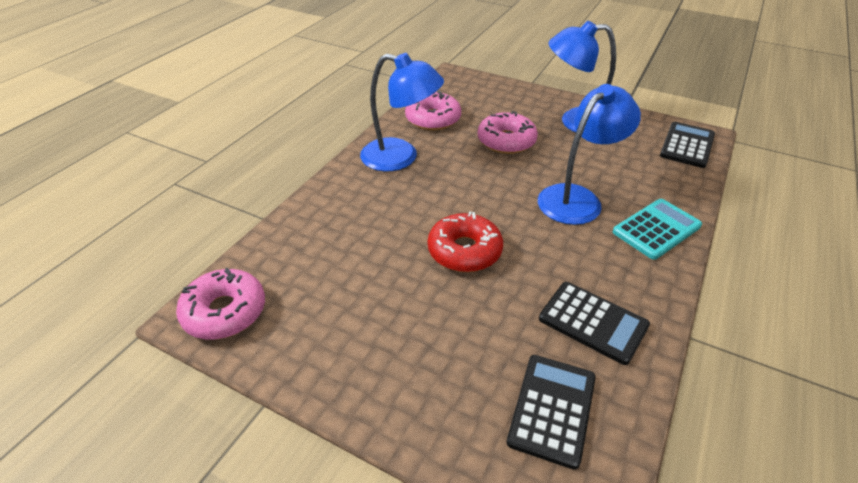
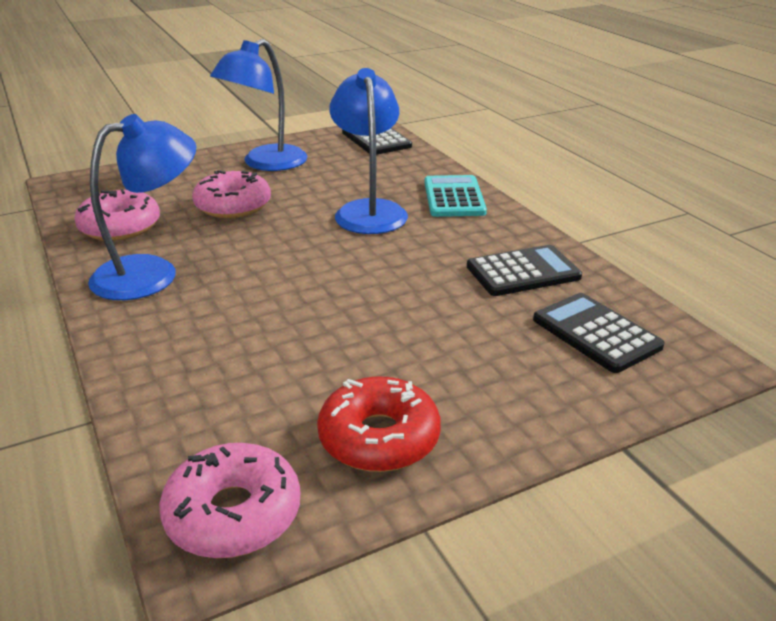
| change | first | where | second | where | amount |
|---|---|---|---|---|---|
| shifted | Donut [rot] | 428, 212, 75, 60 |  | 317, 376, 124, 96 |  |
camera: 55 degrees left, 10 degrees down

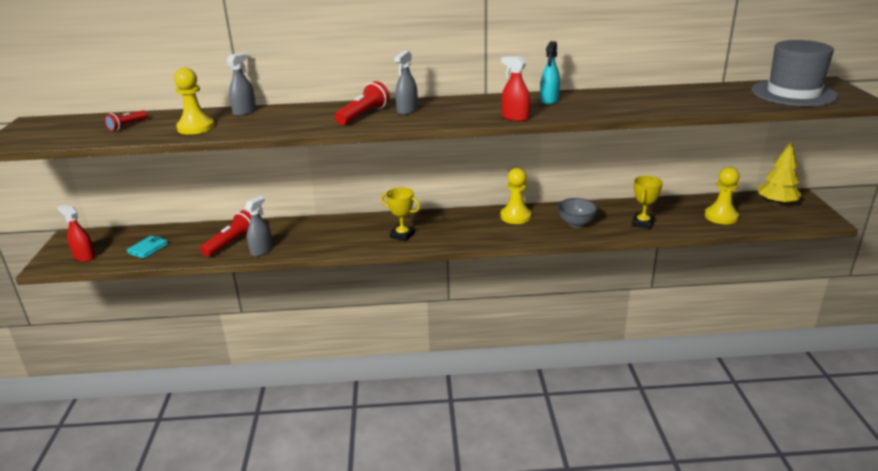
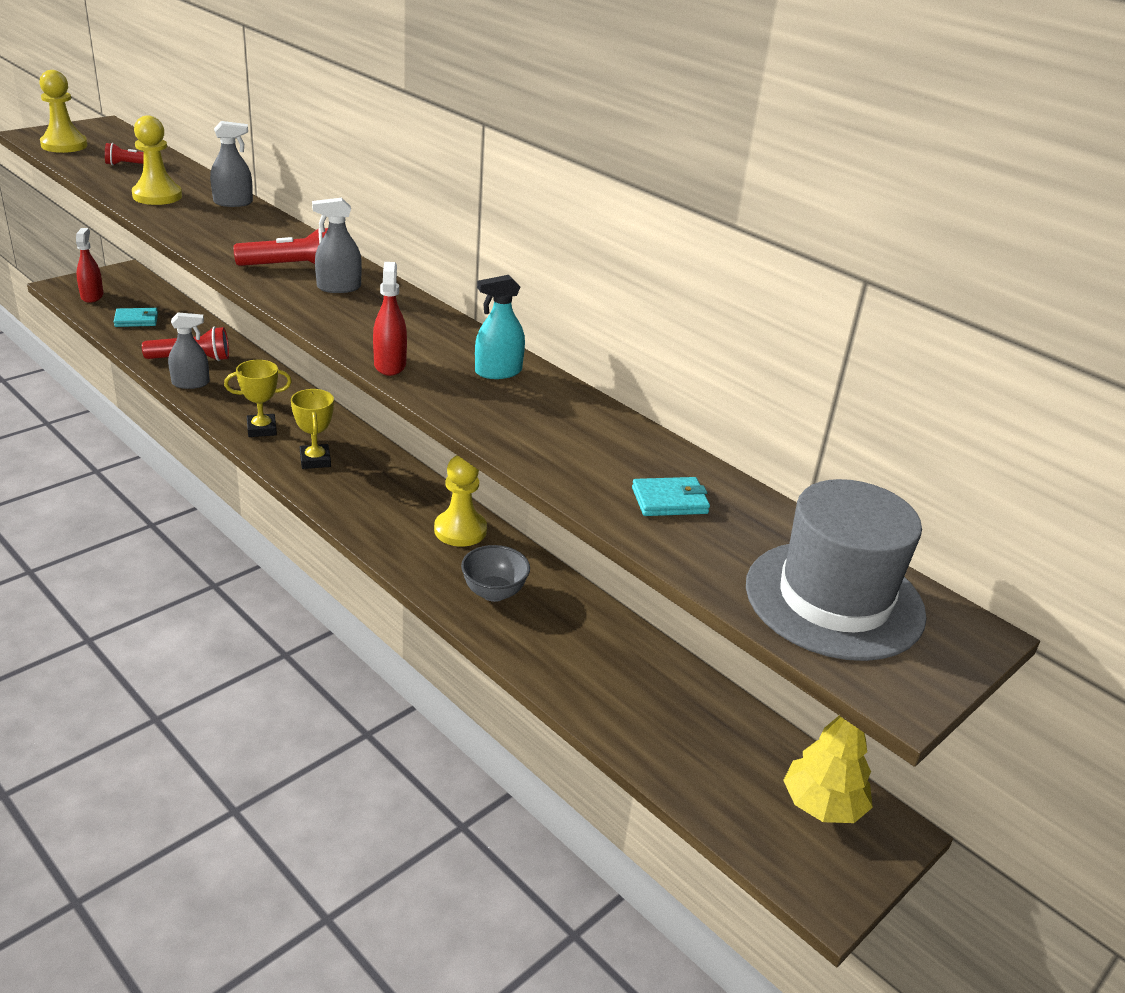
| change | first | where | second | where | amount |
|---|---|---|---|---|---|
| shifted | Bauer [gelb] | 705, 167, 35, 57 |  | 39, 70, 49, 83 |  |
| shifted | Pokal [gelb] | 632, 176, 31, 53 |  | 224, 360, 68, 77 |  |
| new |  |  | Geldbörse [türkis] | 632, 477, 78, 39 |  |
camera: 45 degrees right, 5 degrees up

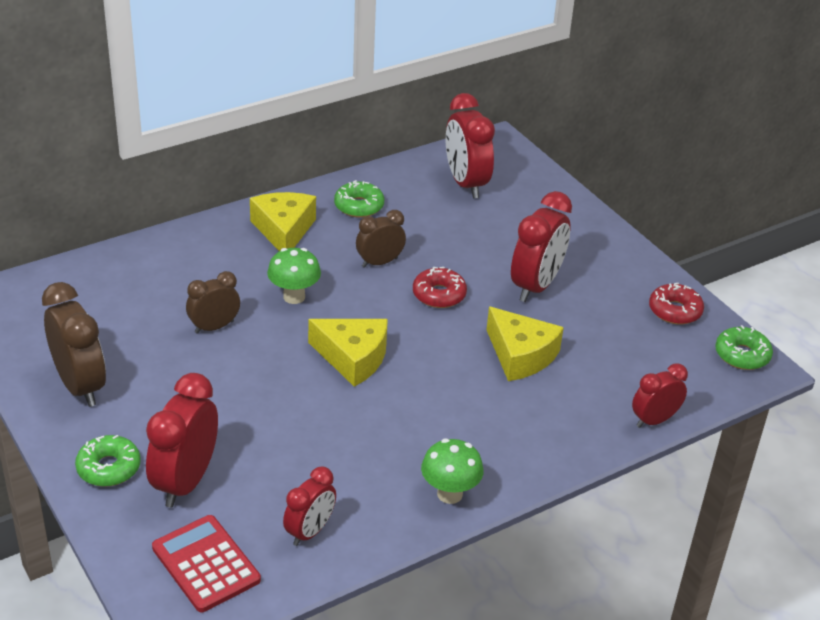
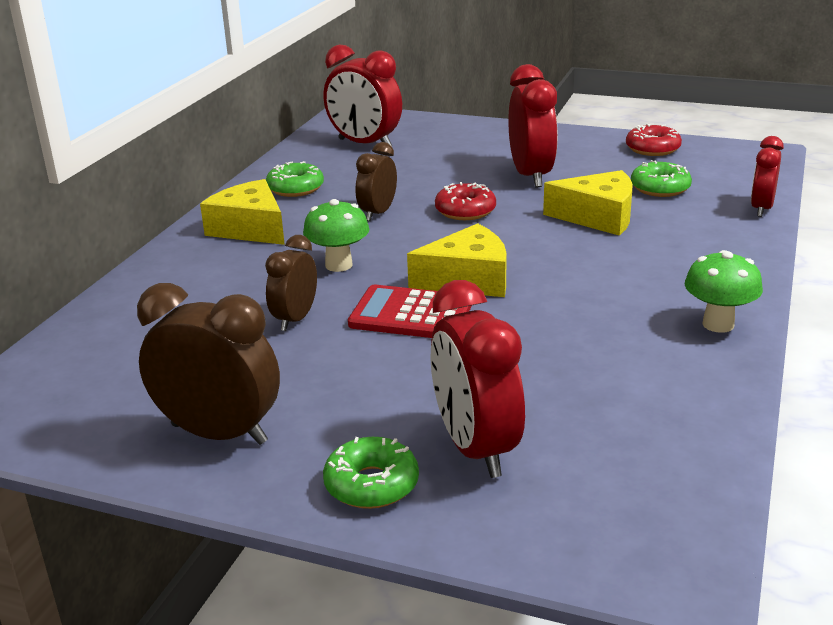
| change | first | where | second | where | amount |
|---|---|---|---|---|---|
| shifted | Taschenrechner [rot] | 152, 515, 109, 97 |  | 348, 285, 124, 53 |  |
| shifted | Donut [grün] | 715, 325, 58, 45 |  | 631, 160, 61, 37 |  |
| gone | Wecker [rot] | 283, 466, 53, 80 |  |  |  |
camera: 35 degrees left, 10 degrees down

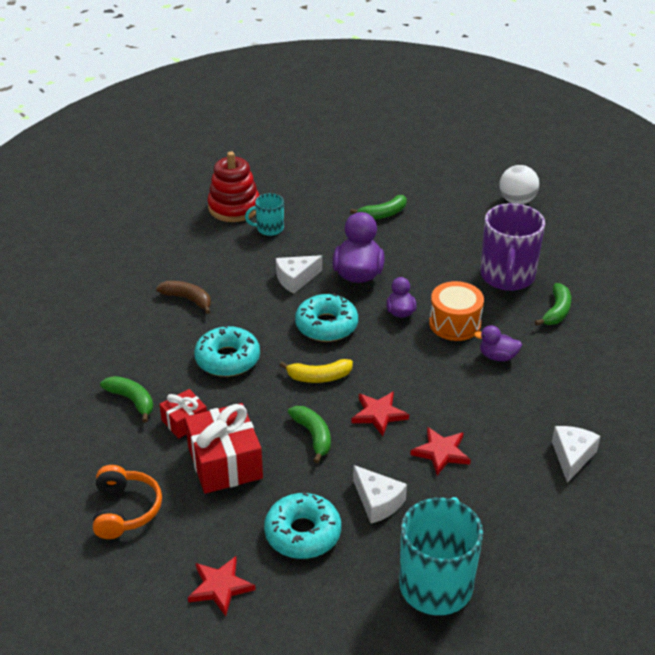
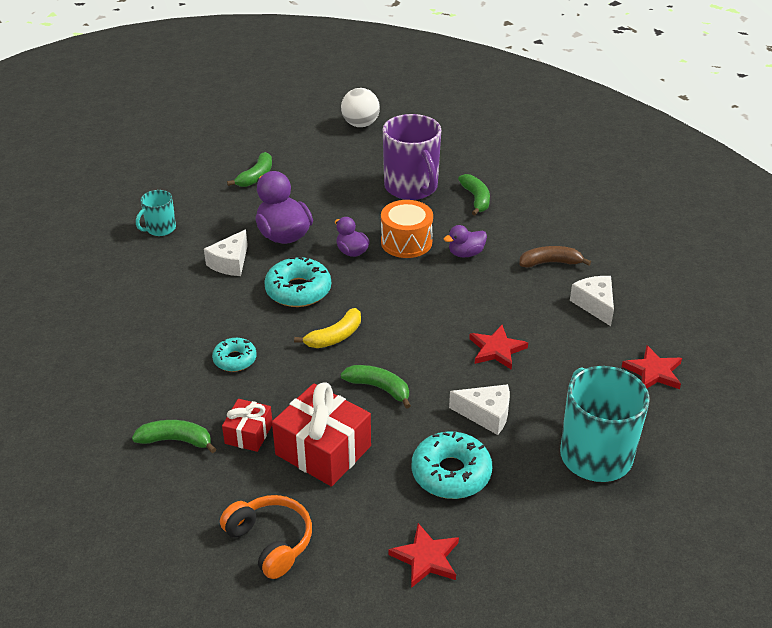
| change | first | where | second | where | amount |
|---|---|---|---|---|---|
| scaled | Donut [türkis] | 194, 325, 66, 52 |  | 212, 338, 45, 34 | x0.61 |
| shifted | Banane [braun] | 156, 281, 55, 33 |  | 519, 246, 72, 22 |  |
| shifted | Stern [rot] | 351, 391, 58, 45 |  | 622, 345, 60, 44 |  |
| gone | Stapelspielzeug [rot] | 207, 152, 52, 70 |  |  |  |
camera: 35 degrees left, 0 degrees up

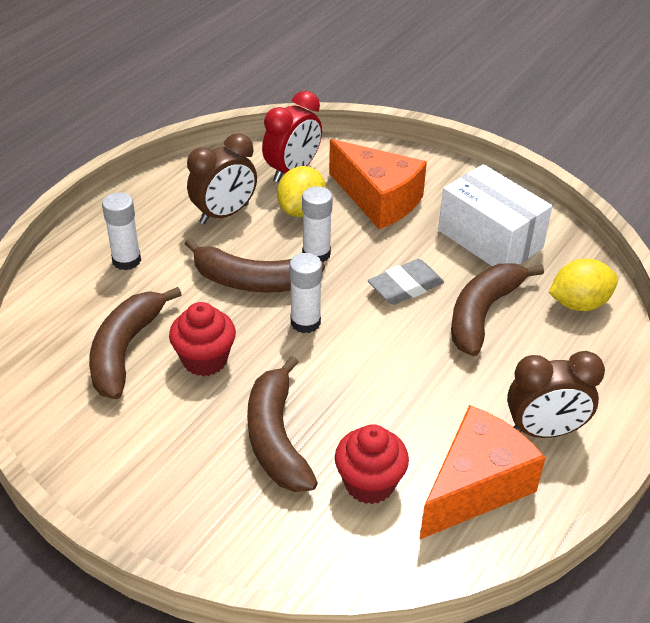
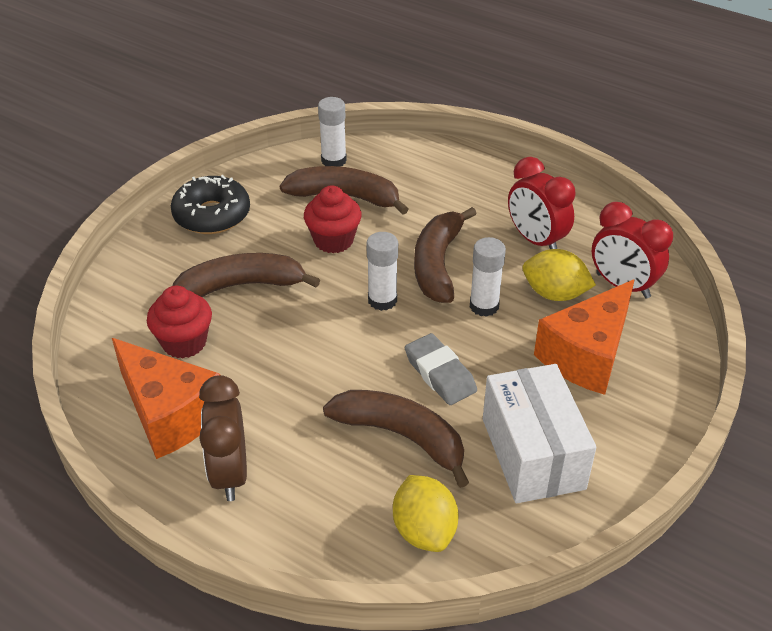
| change | first | where | second | where | amount |
|---|---|---|---|---|---|
| new |  |  | Donut [schwarz] | 171, 175, 79, 59 |  |
| shifted | Klebestift [weiß] | 102, 192, 39, 78 |  | 318, 97, 29, 70 |  |
| rotated | Schachtel [weiß] | 438, 164, 114, 102 |  | 483, 364, 113, 139 | 60 degrees counterclockwise |
| repainted | Wecker [braun] | 187, 133, 70, 91 | Wecker [rot] | 508, 157, 68, 92 |  |
camera: 90 degrees right, 0 degrees up

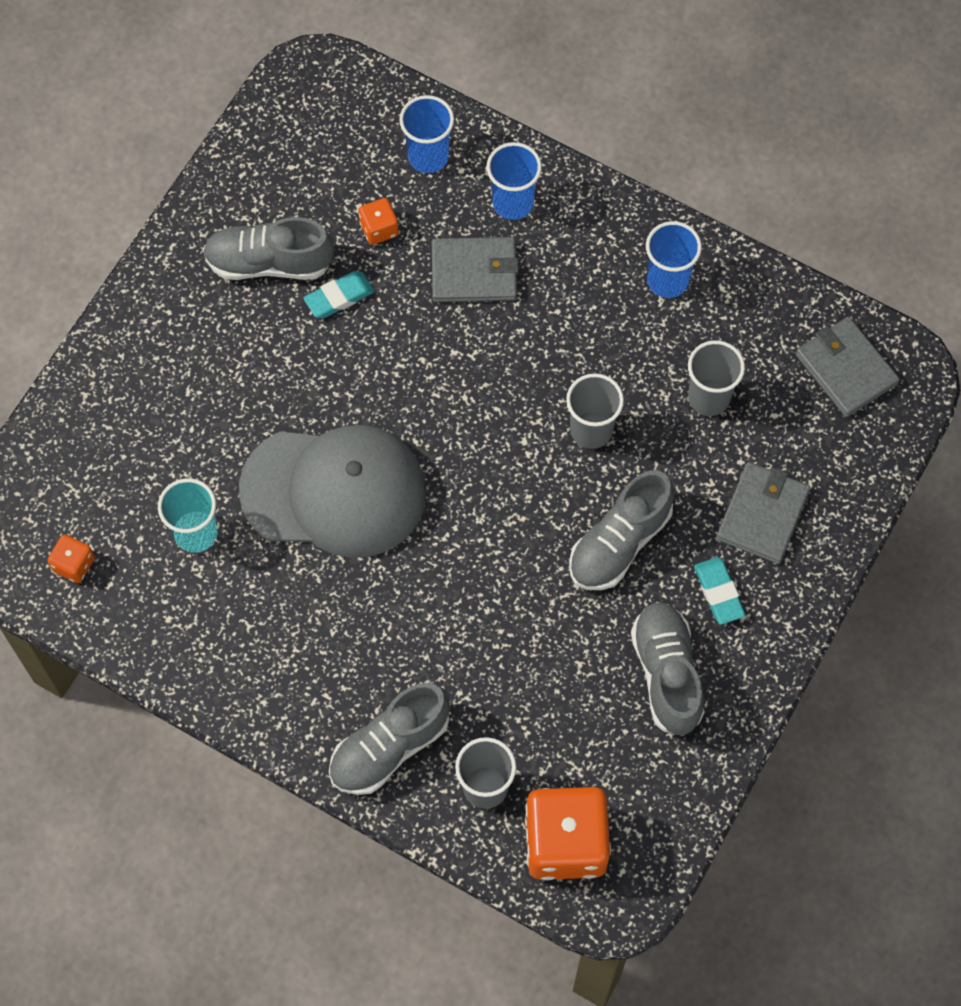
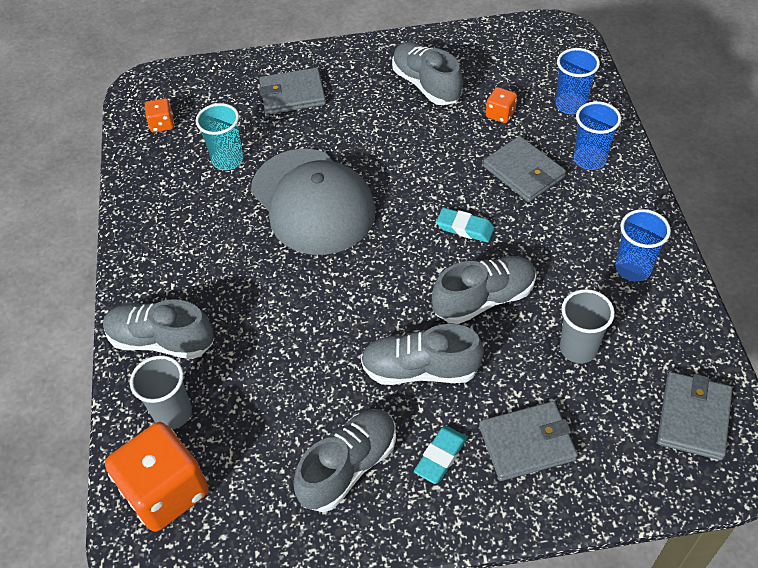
| change | first | where | second | where | amount |
|---|---|---|---|---|---|
| new |  |  | Geldbörse [grau] | 259, 68, 67, 47 |  |
| swapped | Becher [grau] | 566, 373, 58, 76 | Schuh [grau] | 432, 256, 104, 68 |  |
| shifted | Radiergummi [türkis] | 304, 271, 70, 47 |  | 436, 208, 58, 34 |  |
camera: 55 degrees right, 15 degrees down

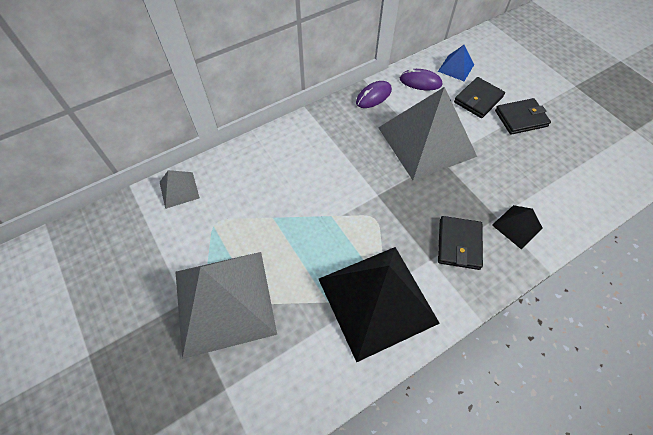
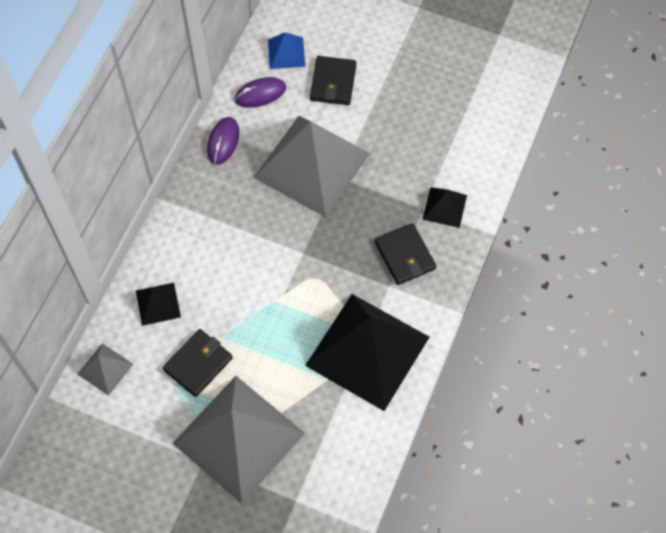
| change | first | where | second | where | amount |
|---|---|---|---|---|---|
| new |  |  | Pyramide [schwarz] | 136, 283, 45, 43 |  |
| shifted | Geldbörse [schwarz] | 495, 98, 56, 37 |  | 163, 329, 70, 68 |  |
camera: 35 degrees left, 5 degrees up

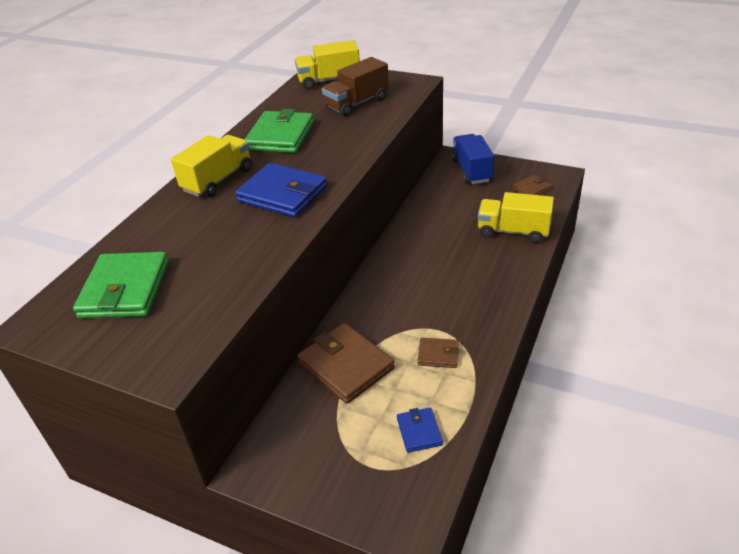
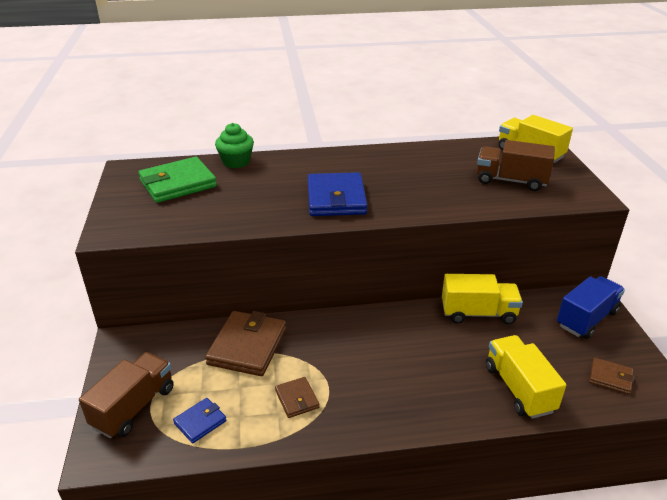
| change | first | where | second | where | amount |
|---|---|---|---|---|---|
| new |  |  | Lastwagen [braun] | 79, 352, 95, 86 |  |
| new |  |  | Muffin [grün] | 215, 123, 39, 45 |  |
| shifted | Lastwagen [gelb] | 171, 135, 81, 62 |  | 442, 274, 81, 50 |  |
| gone | Geldbörse [grün] | 244, 109, 70, 44 |  |  |  |
camera: 55 degrees right, 5 degrees down

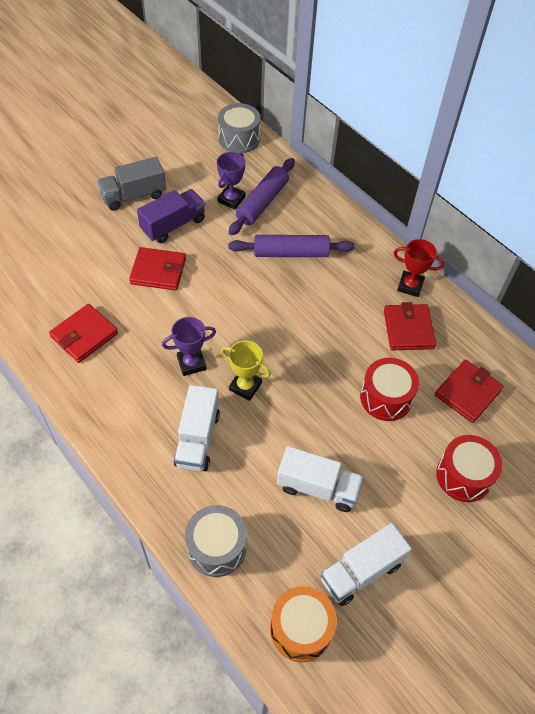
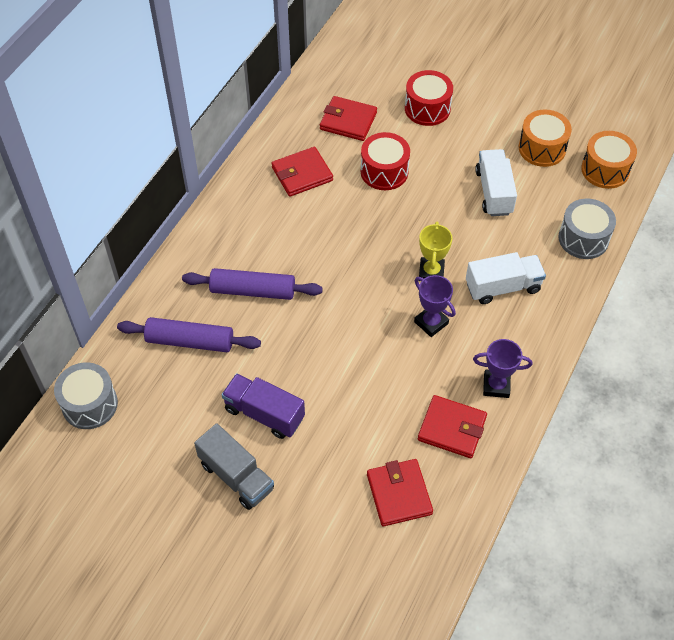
| change | first | where | second | where | amount |
|---|---|---|---|---|---|
| rotated | Nudelholz [lila] | 229, 235, 126, 22 |  | 182, 268, 141, 32 | 60 degrees counterclockwise |
| shifted | Geldbörse [rot] | 129, 247, 57, 44 |  | 367, 459, 66, 67 |  |
| shifted | Pokal [lila] | 217, 152, 28, 57 |  | 473, 339, 59, 59 |  |
| swapped | Lastwagen [weiß] | 321, 523, 91, 83 | Trommel [orange] | 519, 109, 53, 58 |  |
| gone | Pokal [rot] | 394, 239, 50, 58 |  |  |  |
camera: 110 degrees left, 0 degrees up

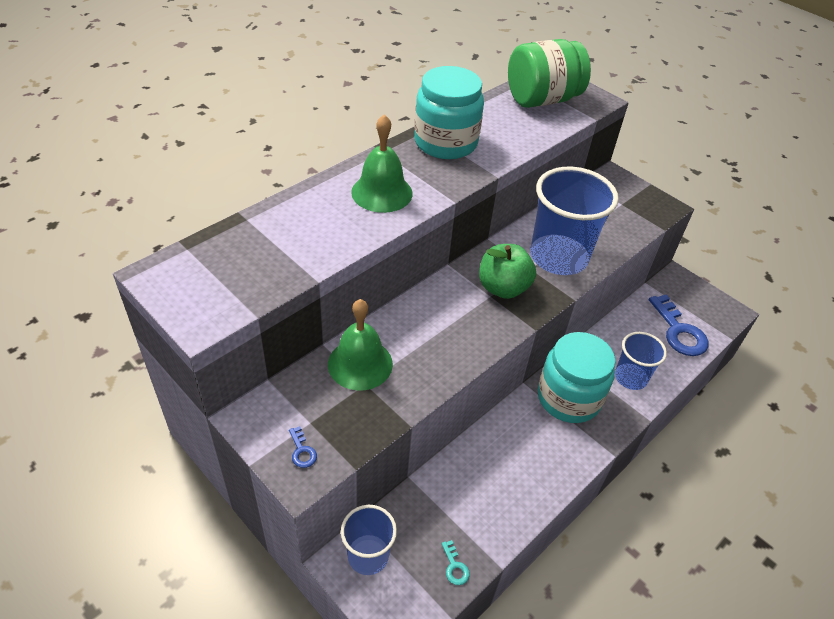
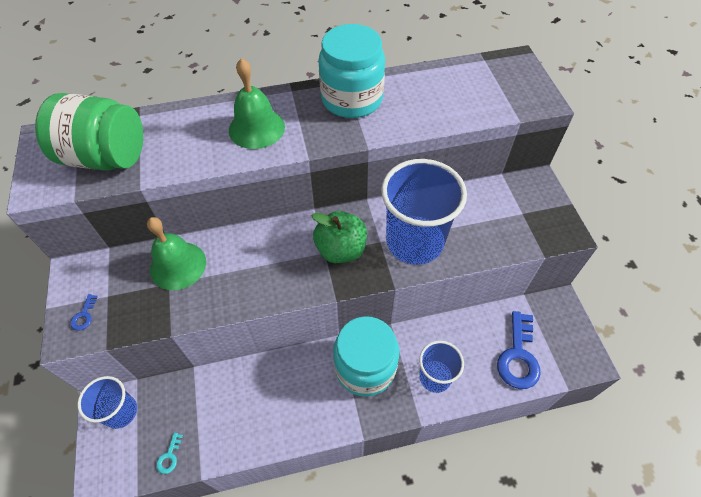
| change | first | where | second | where | amount |
|---|---|---|---|---|---|
| shifted | Einmachglas [grün] | 508, 39, 83, 69 |  | 35, 93, 108, 78 |  |
camera: 35 degrees right, 10 degrees up

